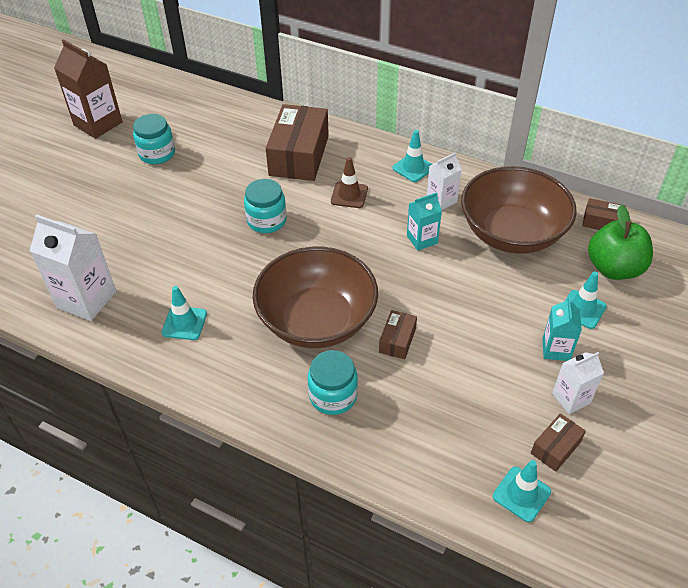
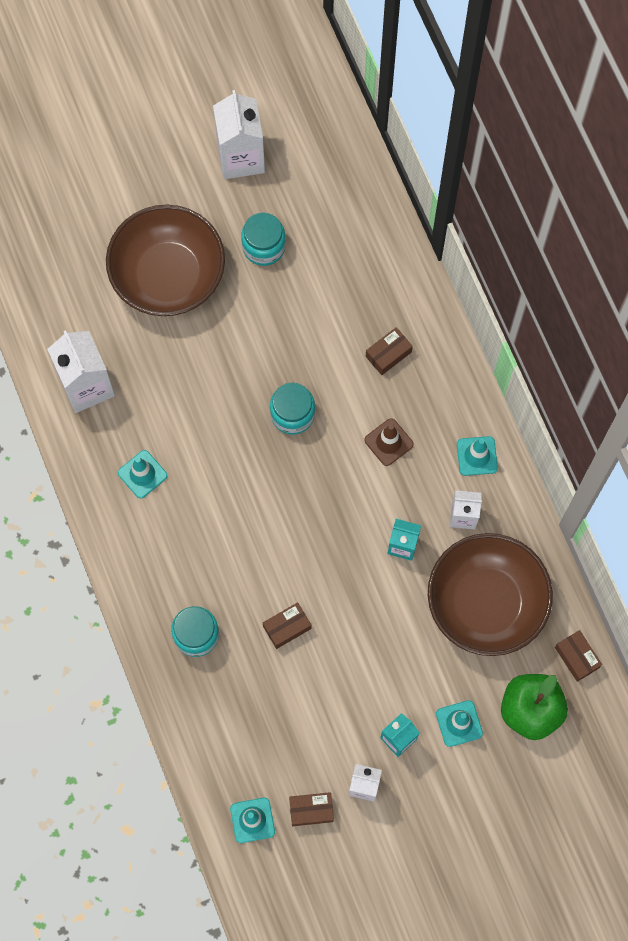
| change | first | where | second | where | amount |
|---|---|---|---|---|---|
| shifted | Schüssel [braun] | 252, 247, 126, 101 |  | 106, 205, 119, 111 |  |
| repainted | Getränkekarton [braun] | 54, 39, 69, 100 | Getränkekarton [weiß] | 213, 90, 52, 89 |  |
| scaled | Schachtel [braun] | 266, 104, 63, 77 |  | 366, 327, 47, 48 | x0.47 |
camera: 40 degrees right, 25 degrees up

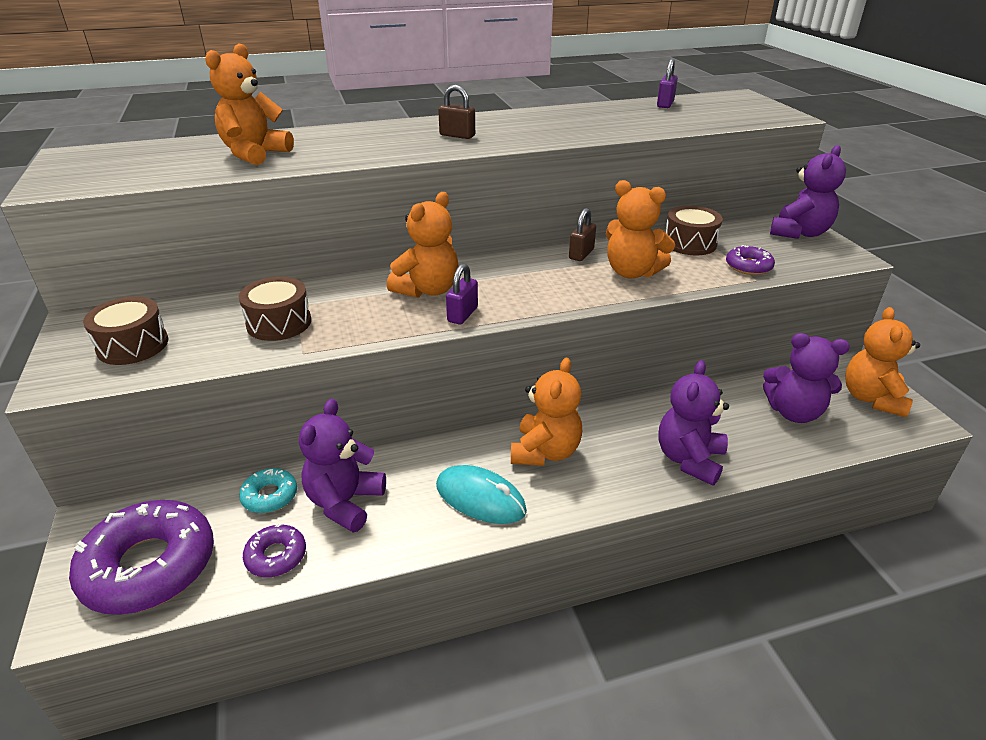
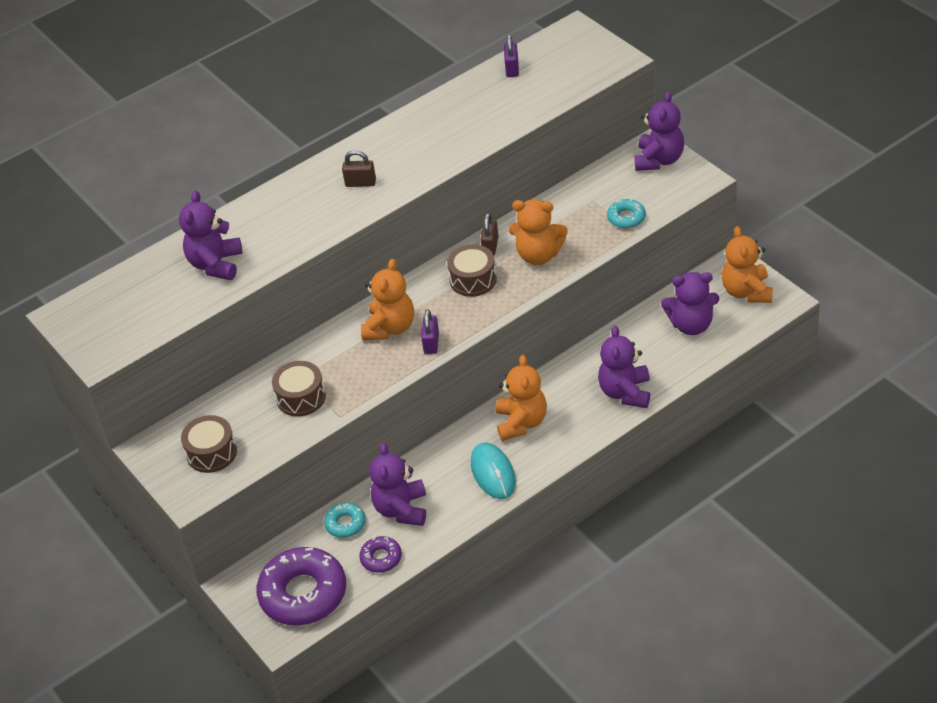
| change | first | where | second | where | amount |
|---|---|---|---|---|---|
| repainted | Teddybär [orange] | 205, 43, 89, 122 | Teddybär [lila] | 179, 191, 63, 89 |  |
| shifted | Trommel [braun] | 666, 206, 57, 49 |  | 447, 244, 50, 53 |  |
| rotated | Computermaus [türkis] | 436, 465, 91, 59 |  | 471, 442, 45, 57 | 60 degrees clockwise |
| repainted | Donut [lila] | 726, 245, 49, 30 | Donut [türkis] | 607, 199, 39, 30 |  |
camera: 15 degrees left, 10 degrees up

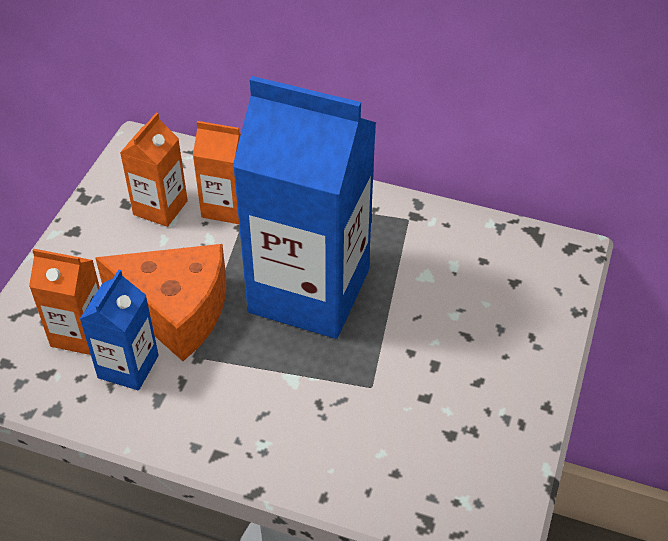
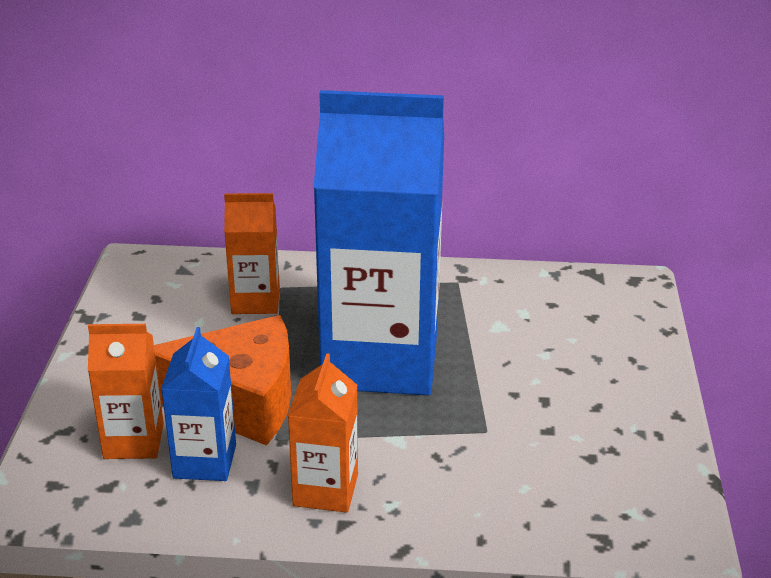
| change | first | where | second | where | amount |
|---|---|---|---|---|---|
| shifted | Getränkekarton [orange] | 120, 113, 68, 114 |  | 288, 353, 70, 160 |  |
camera: 15 degrees left, 15 degrees down

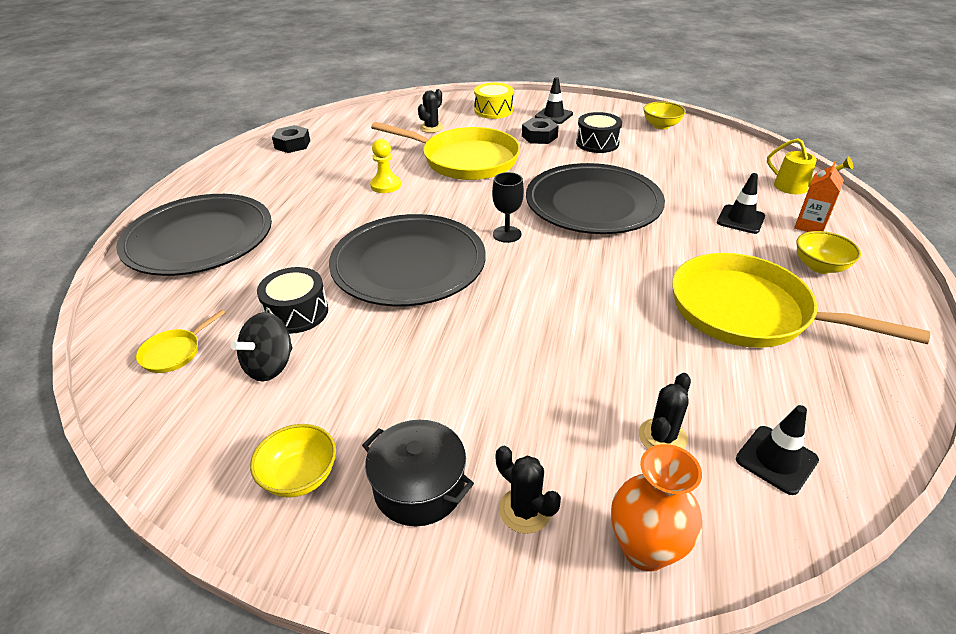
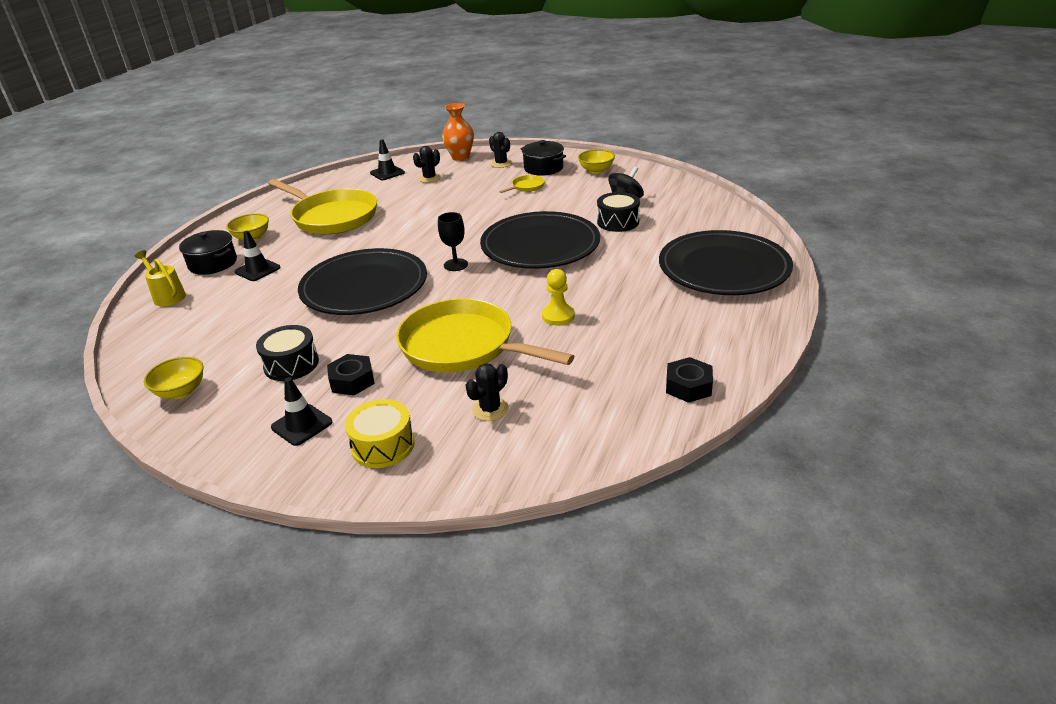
| change | first | where | second | where | amount |
|---|---|---|---|---|---|
| swapped | Getränkekarton [orange] | 794, 161, 50, 71 | Kochtopf [schwarz] | 179, 230, 58, 45 |  |
| shifted | Pfanne [gelb] | 136, 310, 90, 63 |  | 499, 175, 46, 18 |  |
camera: 170 degrees left, 5 degrees down

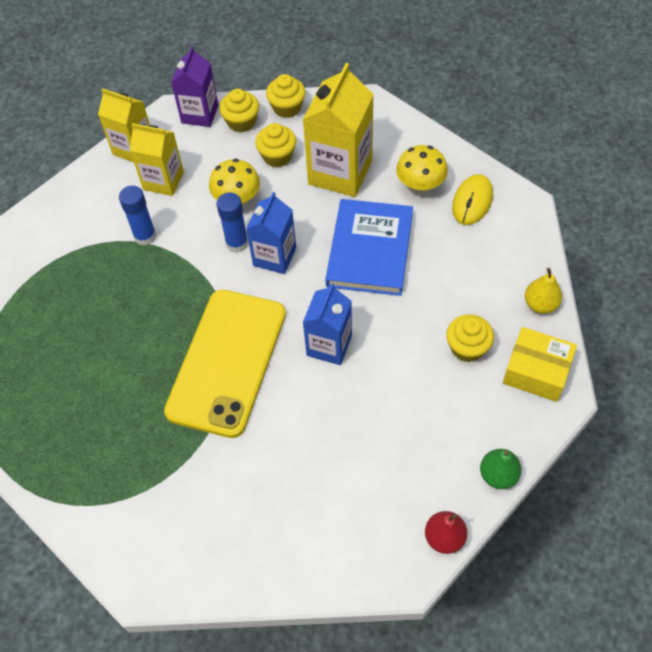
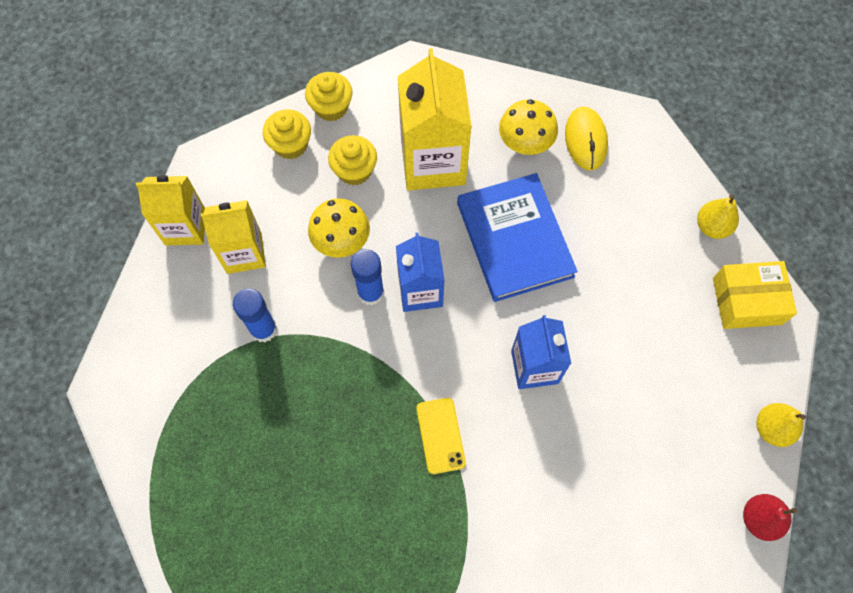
| change | first | where | second | where | amount |
|---|---|---|---|---|---|
| scaled | Handy [gelb] | 164, 290, 122, 148 |  | 417, 398, 49, 76 | x0.41 |
| repainted | Birne [grün] | 480, 449, 42, 40 | Birne [gelb] | 756, 403, 50, 44 |  |
| gone | Getränkekarton [lila] | 171, 46, 47, 81 |  |  |  |
| gone | Muffin [gelb] | 446, 314, 48, 48 |  |  |  |
camera: 30 degrees left, 10 degrees up

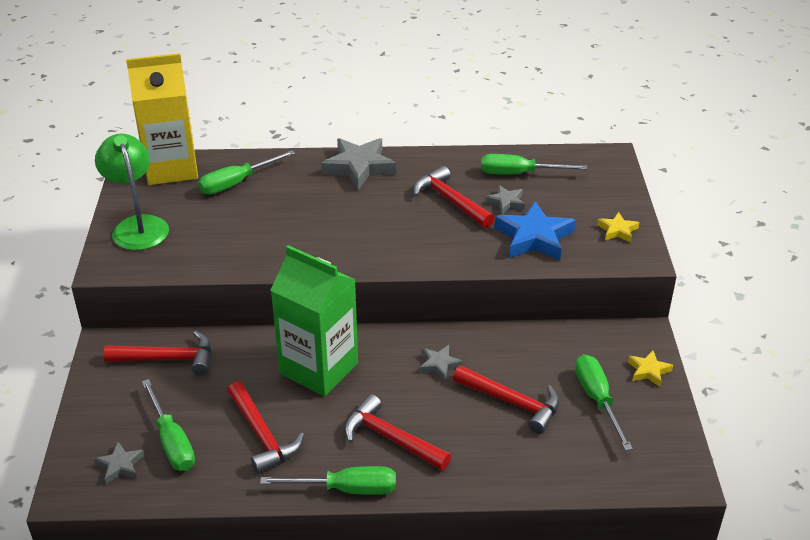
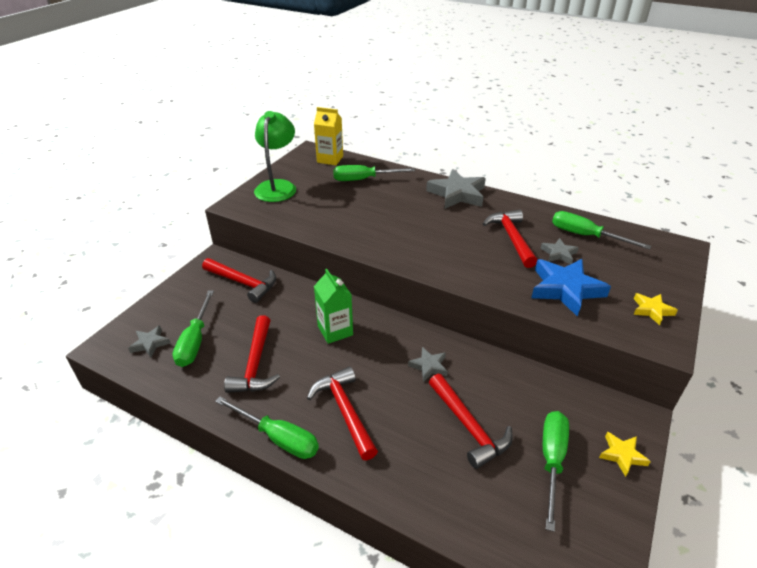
| change | first | where | second | where | amount |
|---|---|---|---|---|---|
| scaled | Getränkekarton [gelb] | 126, 53, 72, 132 |  | 314, 107, 29, 58 | x0.57 |
| scaled | Getränkekarton [grün] | 270, 245, 88, 152 |  | 314, 269, 39, 75 | x0.57 |
camera: 30 degrees right, 0 degrees up

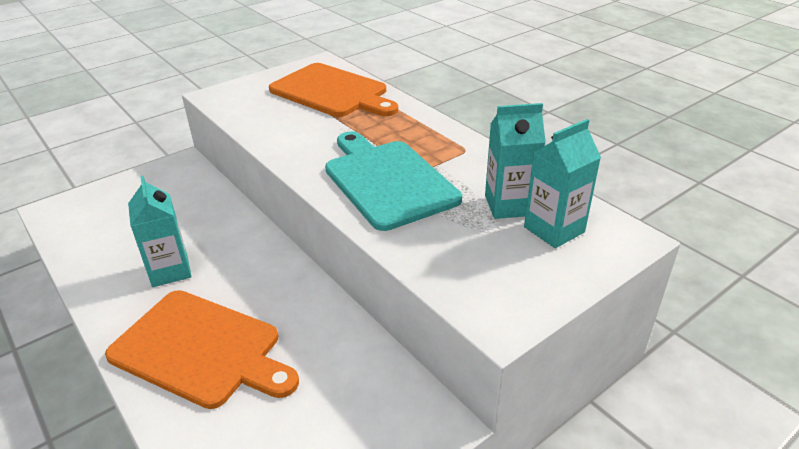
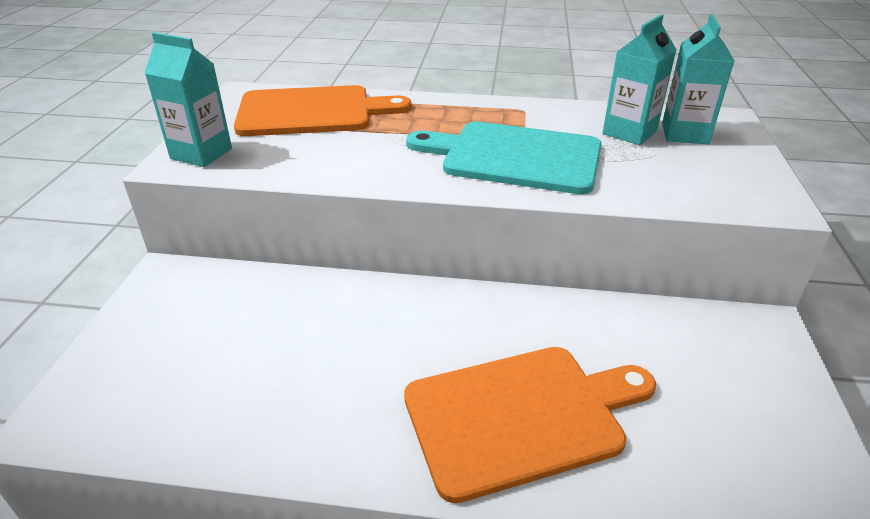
| change | first | where | second | where | amount |
|---|---|---|---|---|---|
| shifted | Getränkekarton [türkis] | 128, 176, 64, 111 |  | 144, 32, 88, 135 |  |
camera: 45 degrees left, 0 degrees up

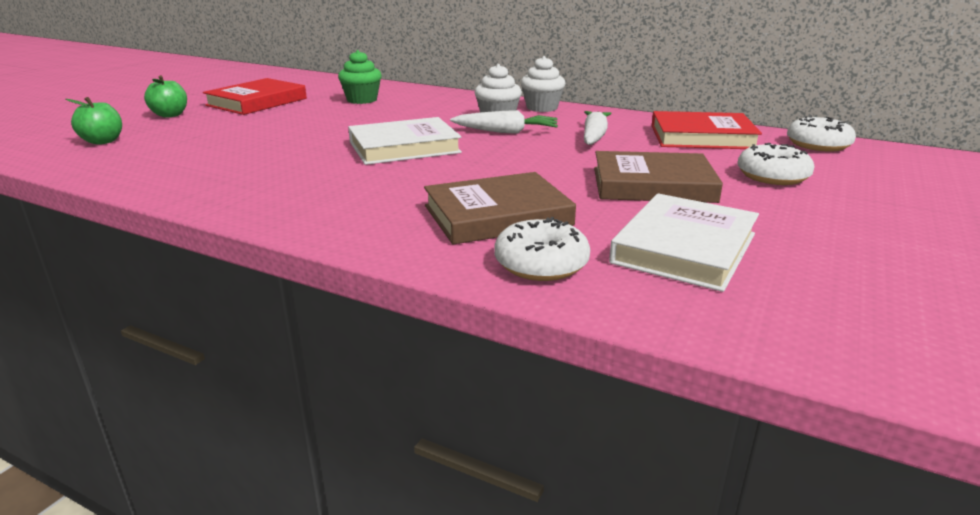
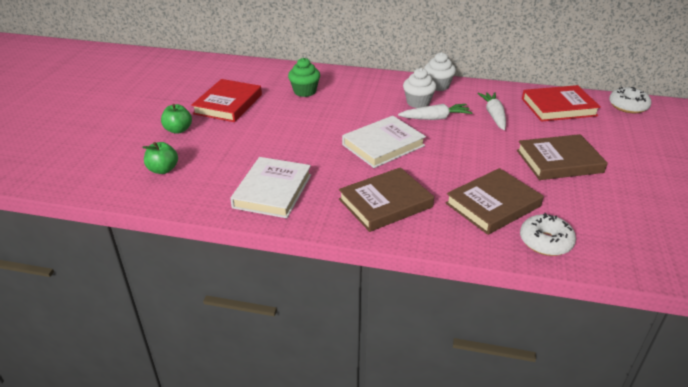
| change | first | where | second | where | amount |
|---|---|---|---|---|---|
| shifted | Buch [weiß] | 609, 193, 150, 99 |  | 230, 157, 81, 61 |  |
| new |  |  | Buch [braun] | 339, 167, 95, 65 |  |
| gone | Donut [weiß] | 738, 143, 77, 42 |  |  |  |
camera: 15 degrees left, 10 degrees up

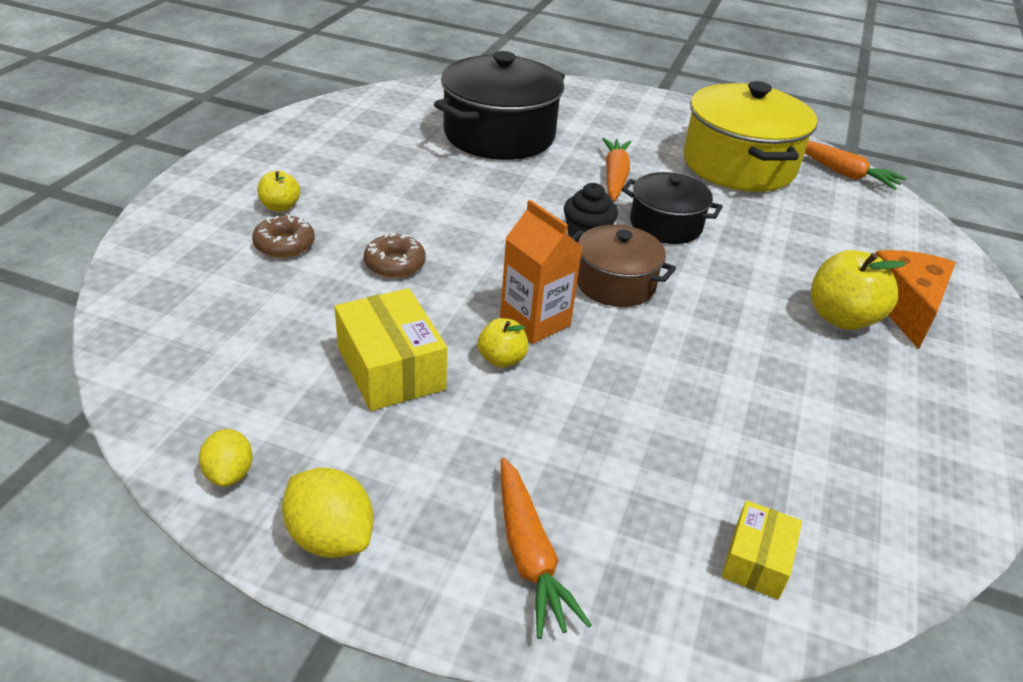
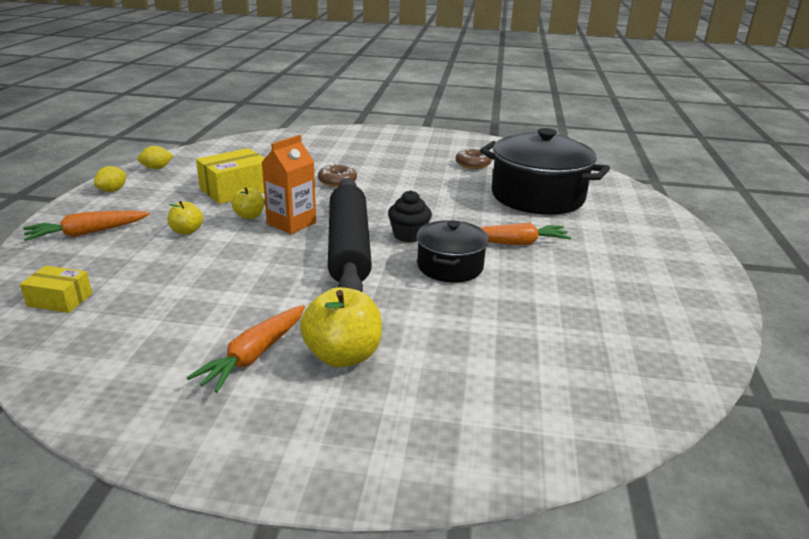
| change | first | where | second | where | amount |
|---|---|---|---|---|---|
| scaled | Zitrone [gelb] | 282, 468, 91, 90 |  | 94, 166, 32, 26 | x0.66 |
| shifted | Apfel [gelb] | 258, 171, 42, 41 |  | 167, 201, 36, 34 |  |
| shifted | Karotte [orange] | 805, 141, 101, 49 |  | 186, 305, 119, 88 |  |
| swapped | Kochtopf [braun] | 571, 225, 105, 82 | Nudelholz [schwarz] | 328, 178, 44, 114 |  |
| shifted | Donut [braun] | 252, 215, 63, 43 |  | 456, 148, 36, 21 |  |
| gone | Kochtopf [gelb] | 683, 81, 134, 111 |  |  |  |
| gone | Käse [orange] | 875, 250, 81, 99 |  |  |  |
camera: 80 degrees right, 10 degrees down

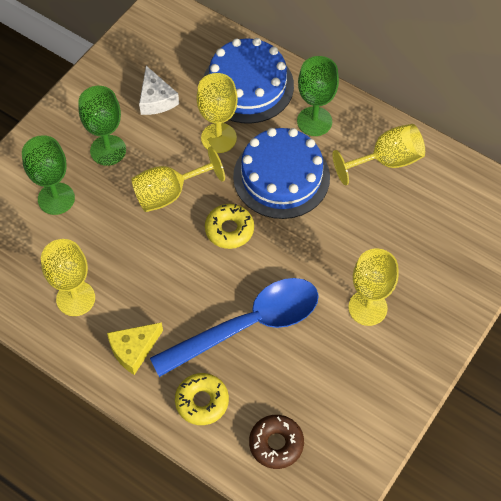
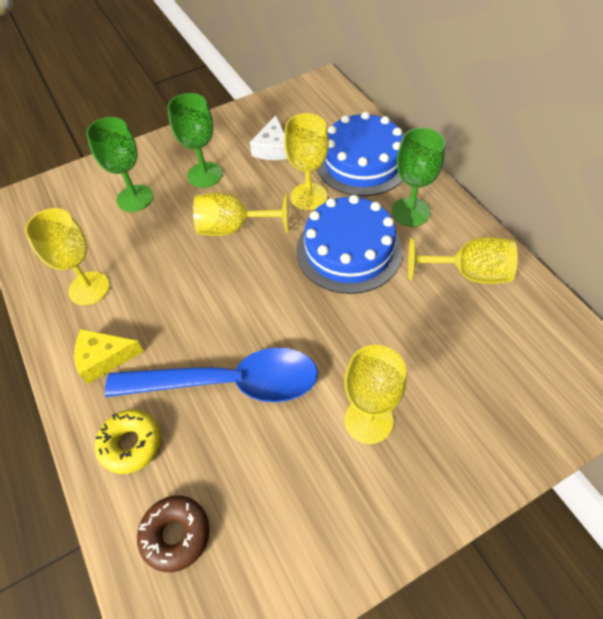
| change | first | where | second | where | amount |
|---|---|---|---|---|---|
| gone | Donut [gelb] | 205, 204, 49, 45 |  |  |  |
camera: 30 degrees right, 5 degrees down

